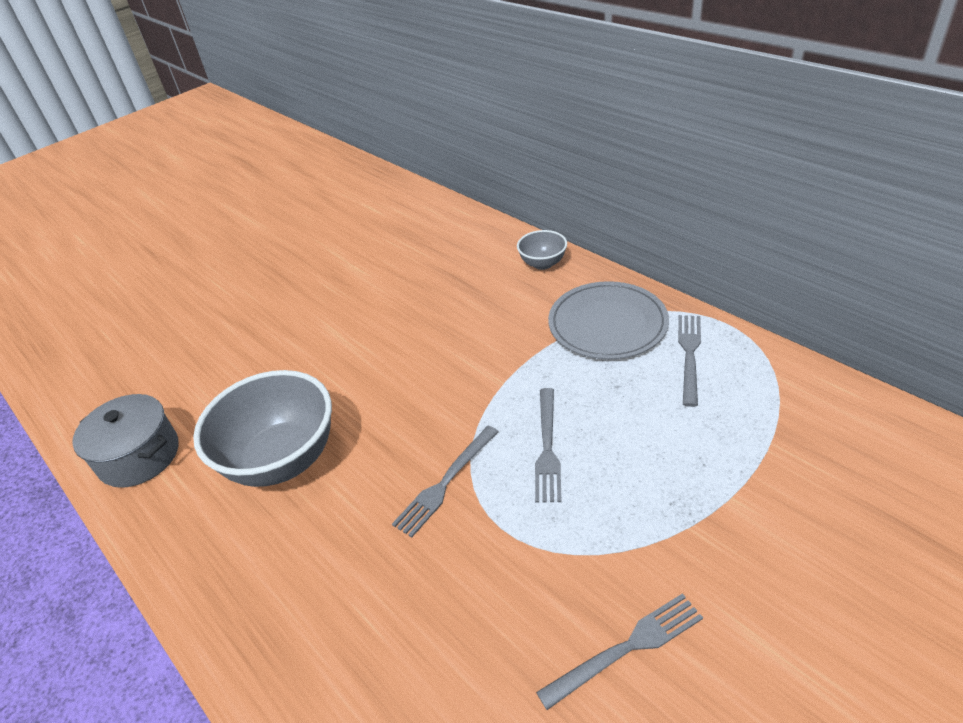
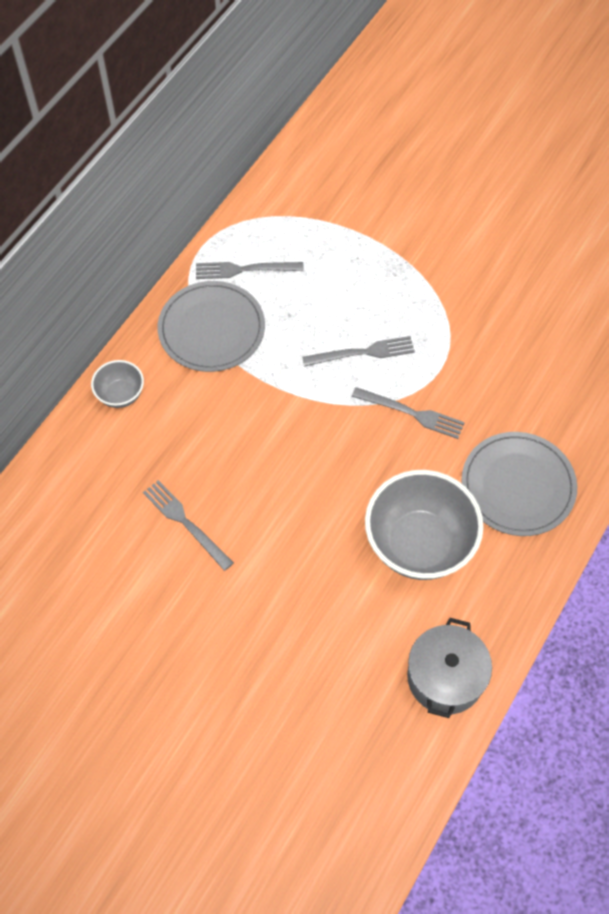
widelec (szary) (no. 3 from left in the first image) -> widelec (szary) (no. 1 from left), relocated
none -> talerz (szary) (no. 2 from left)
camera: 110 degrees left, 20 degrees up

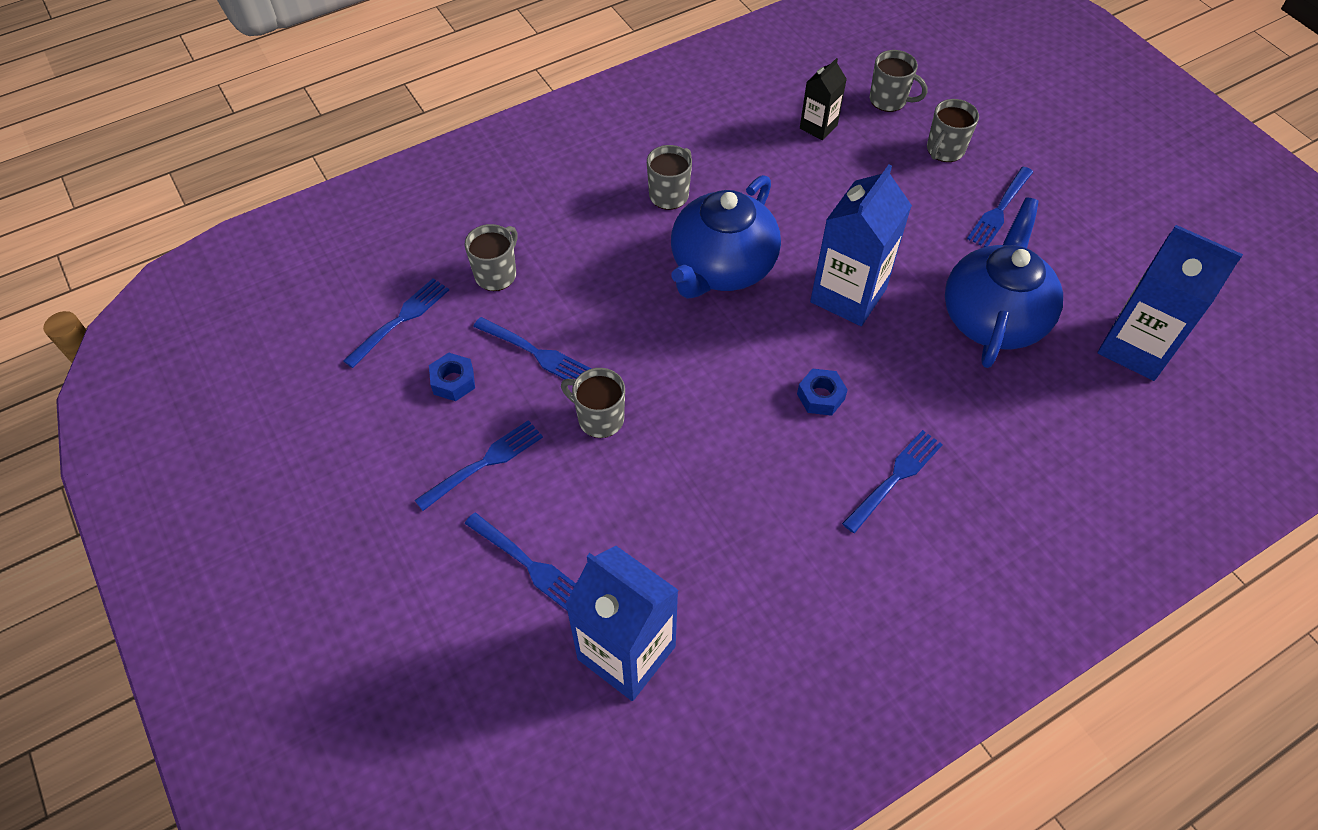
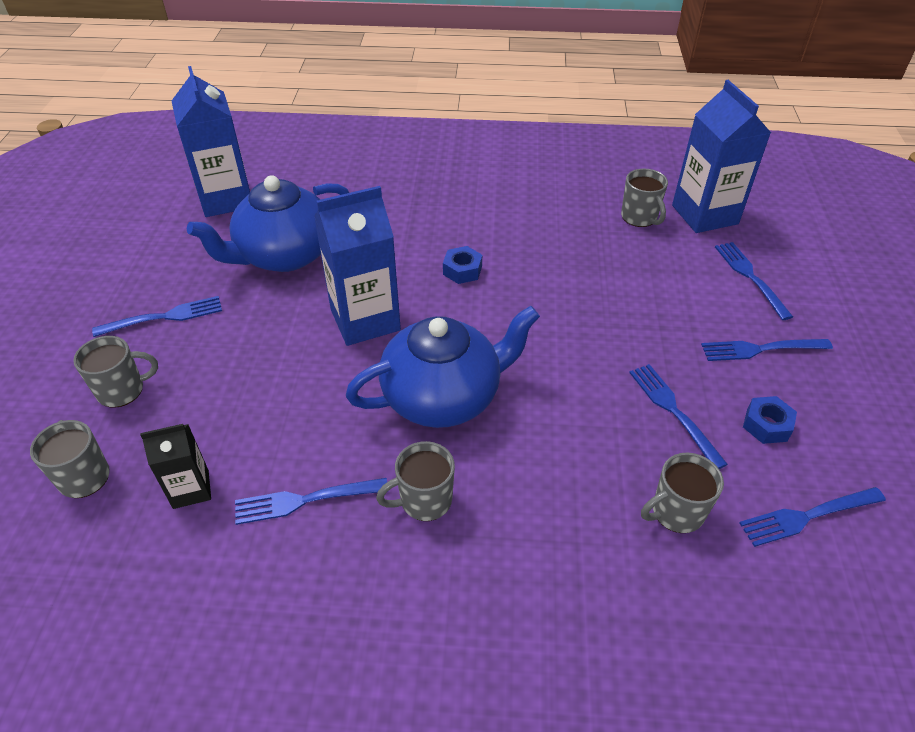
kubek (szary) (no. 2 from left in the first image) -> kubek (szary) (no. 4 from left), relocated
widelec (niebieski) (no. 5 from left in the first image) -> widelec (niebieski) (no. 2 from left), relocated
camera: 145 degrees left, 10 degrees down

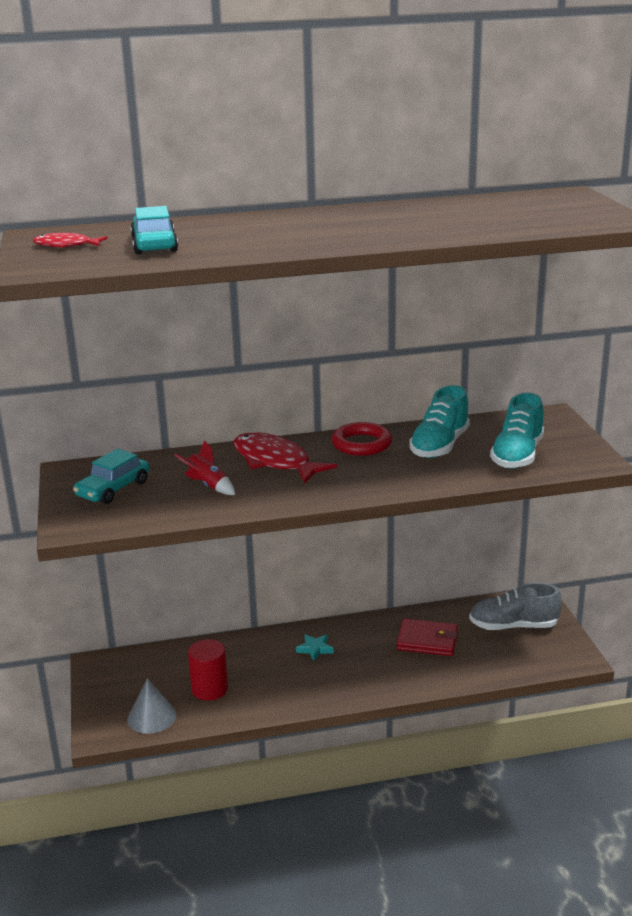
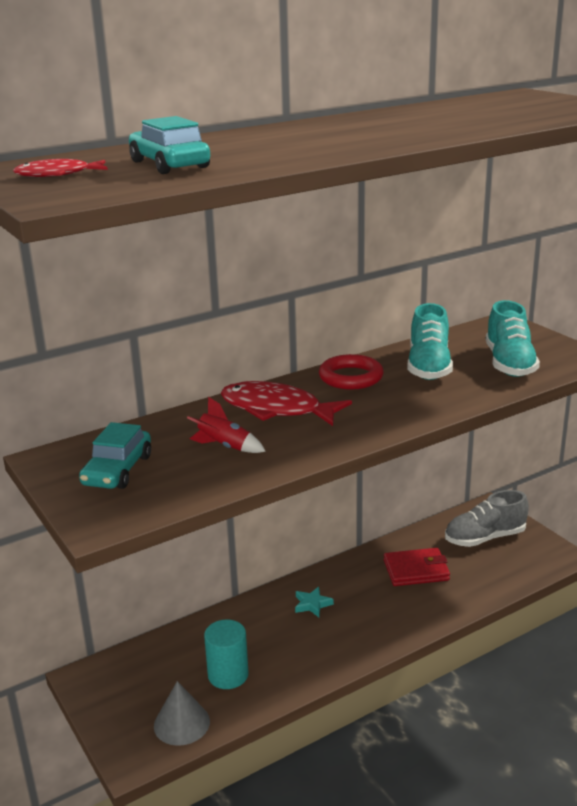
walec (czerwony) -> walec (turkusowy)
camera: 20 degrees left, 0 degrees up

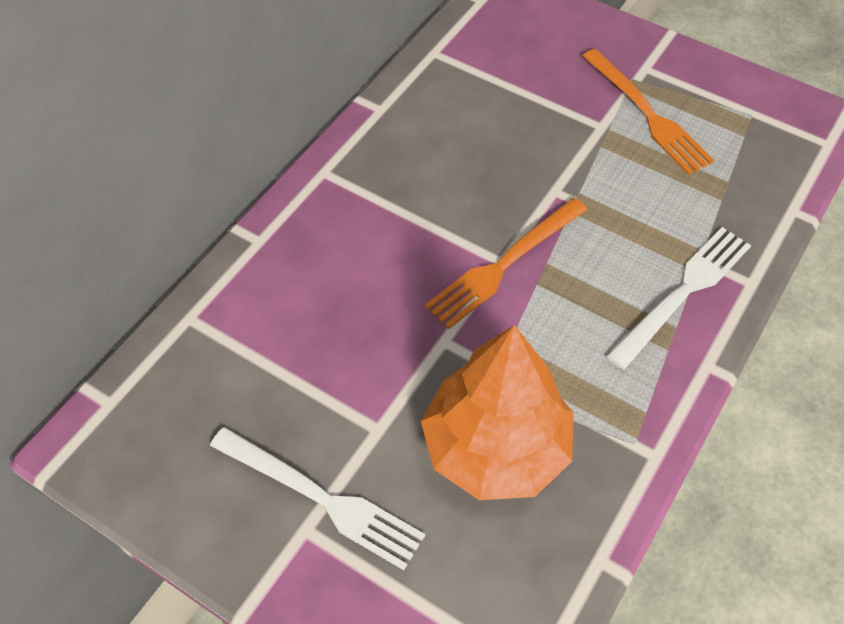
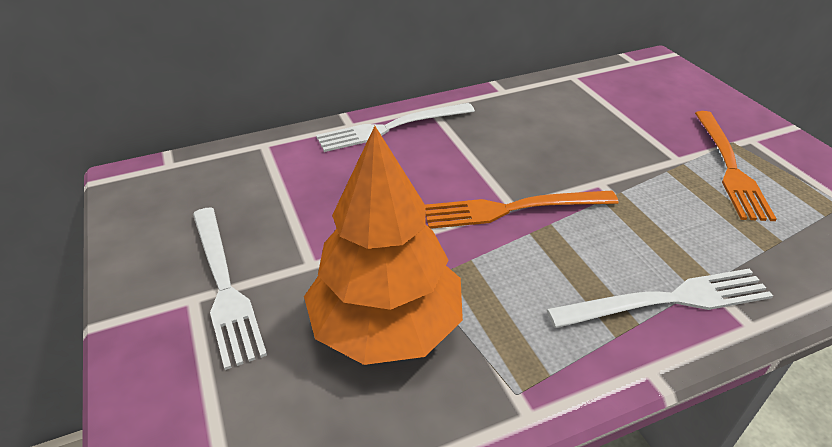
none -> widelec (biały) (no. 2 from left)
camera: 35 degrees right, 15 degrees down

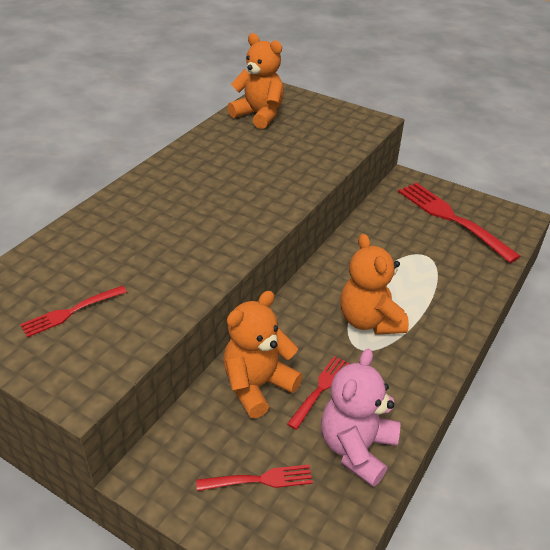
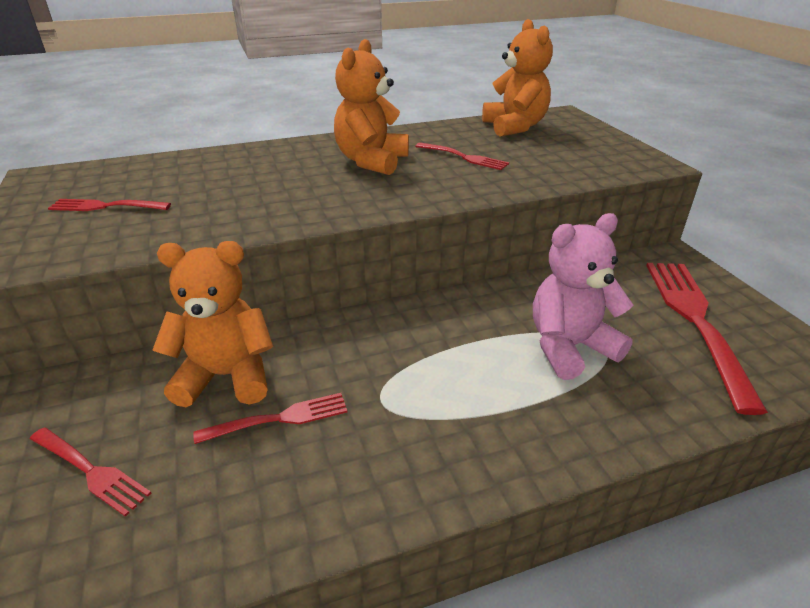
miś (różowy), relocated
miś (pomarańczowy) (no. 3 from left in the first image) -> miś (pomarańczowy) (no. 2 from left), relocated
none -> widelec (czerwony) (no. 4 from left)
camera: 40 degrees right, 5 degrees down

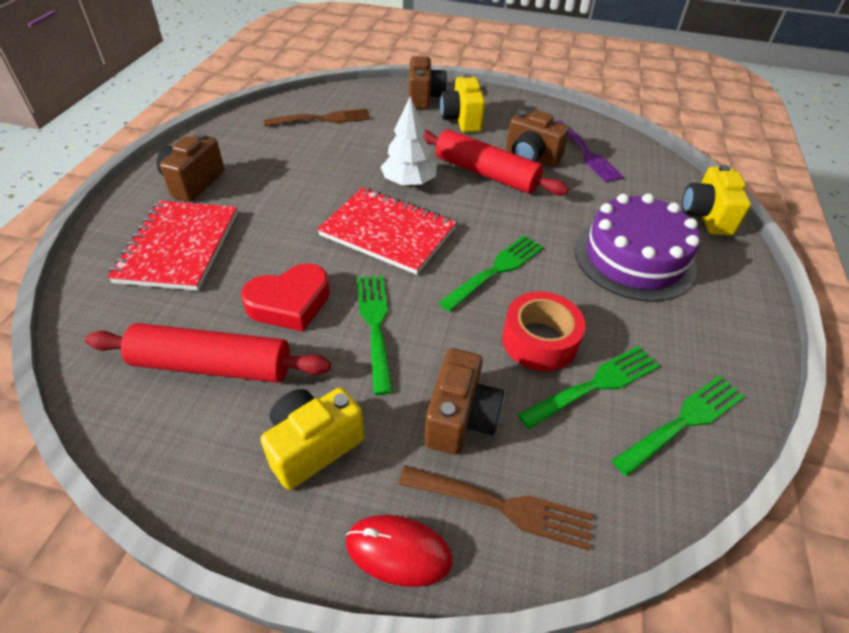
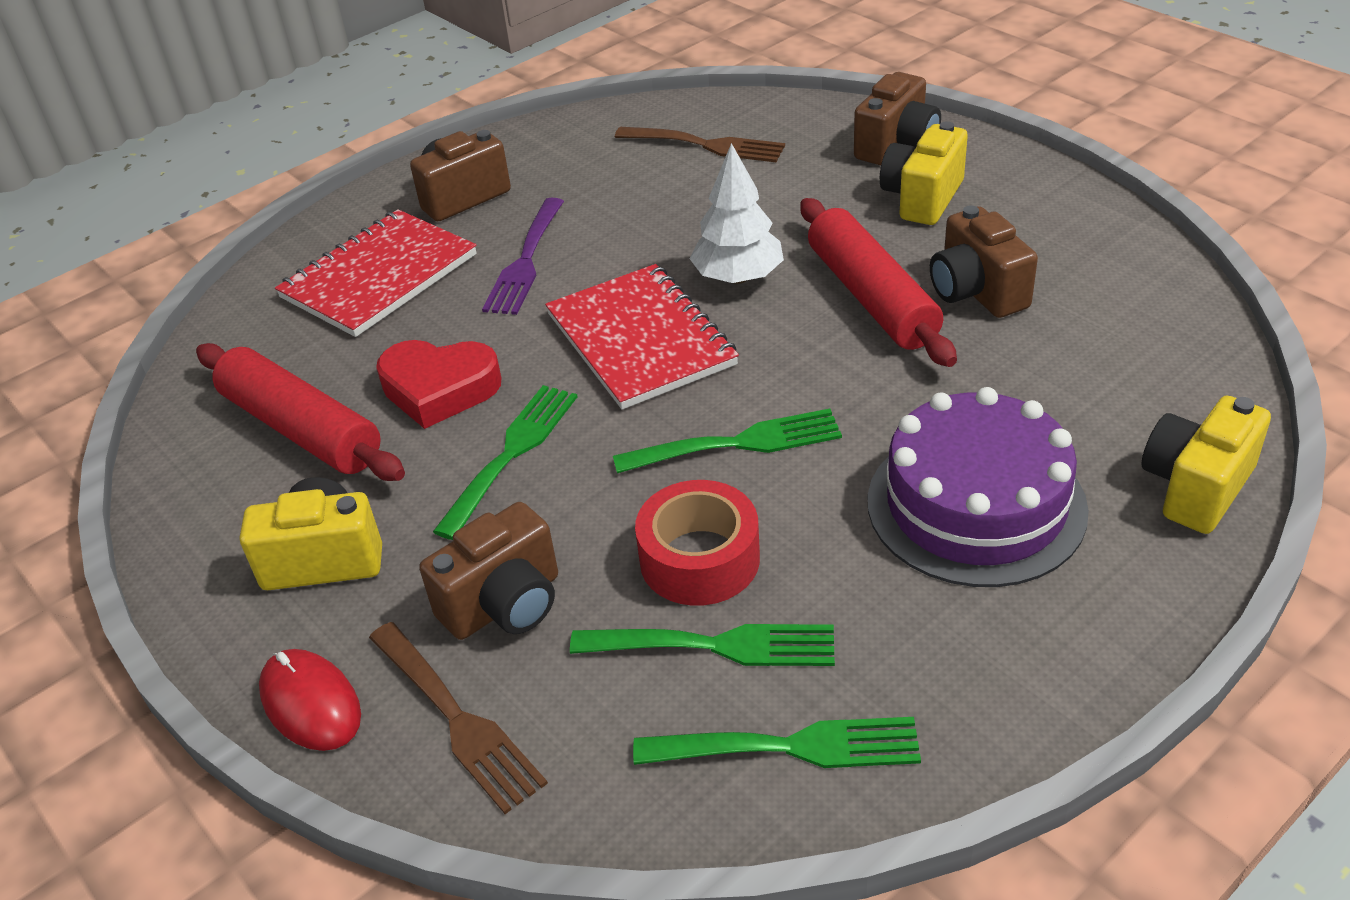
widelec (fioletowy), relocated
camera: 40 degrees right, 5 degrees down

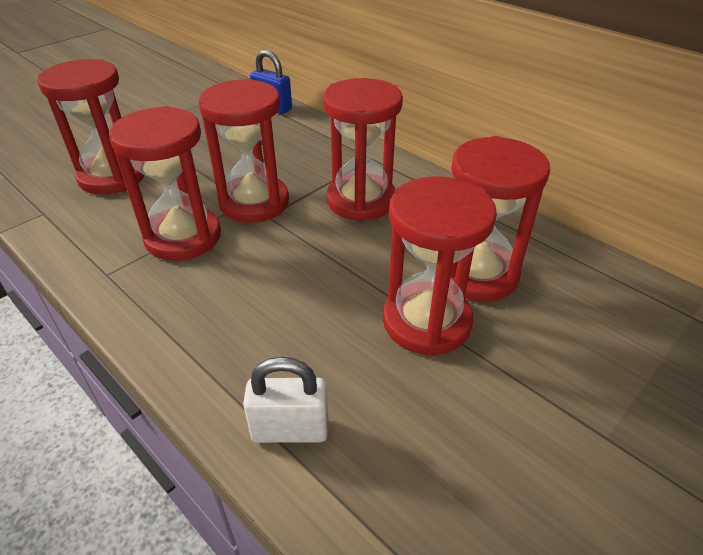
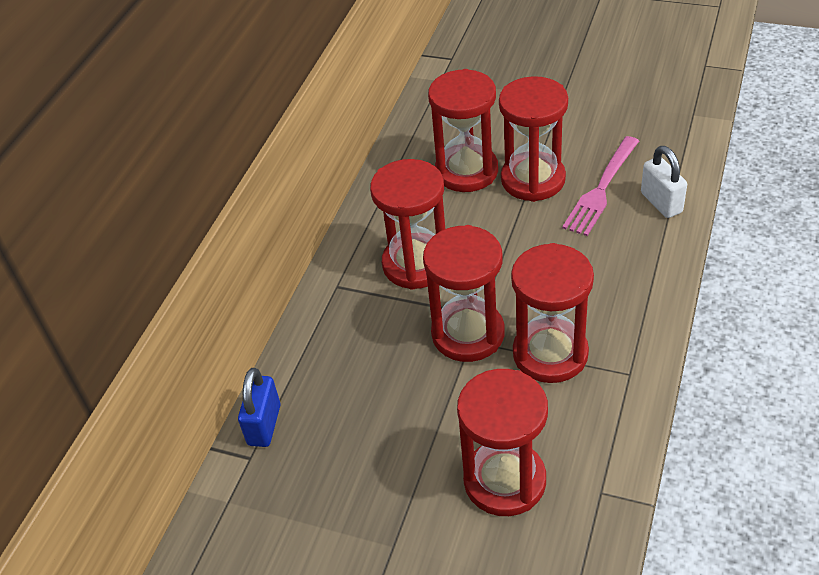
none -> widelec (różowy)
camera: 110 degrees left, 5 degrees up

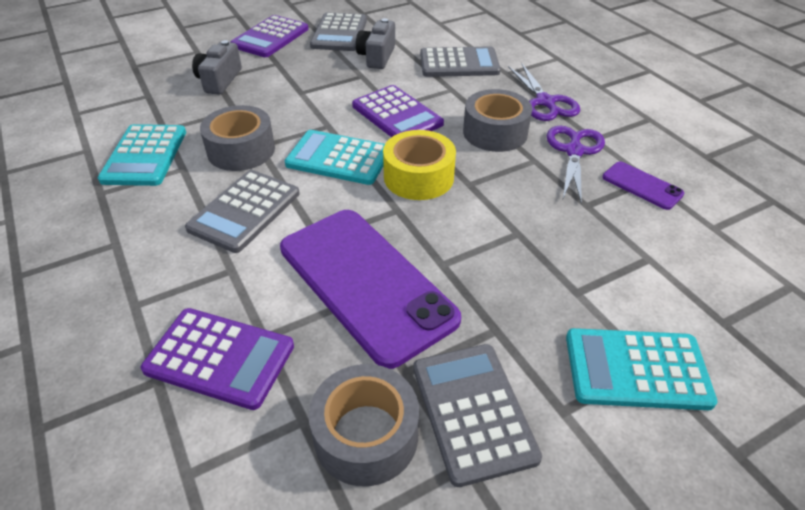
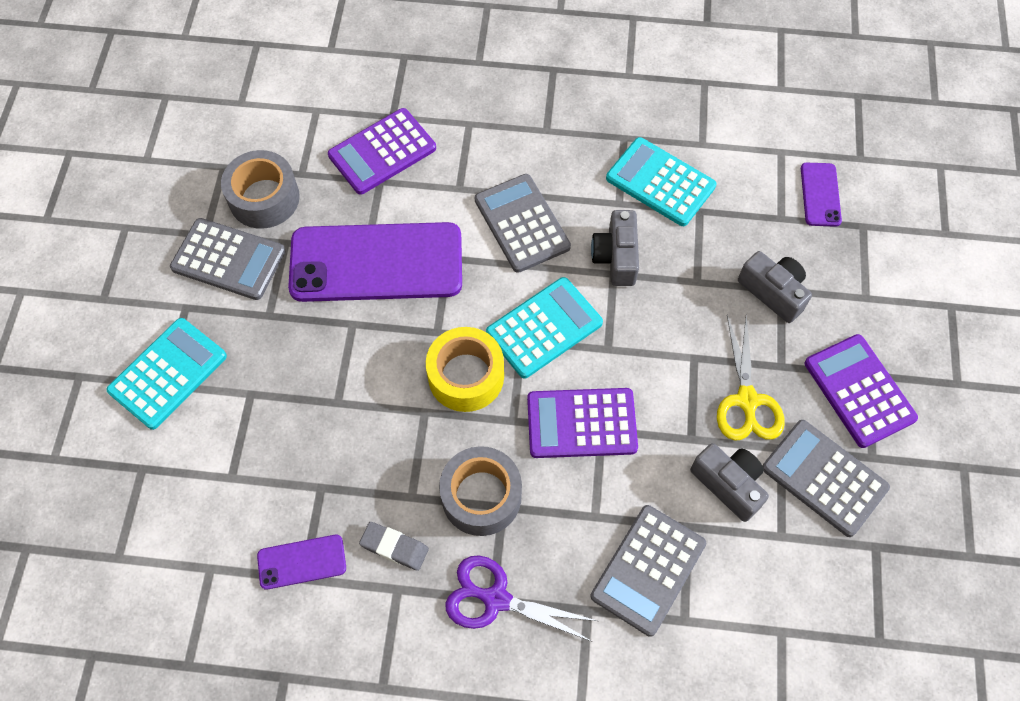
taśma klejąca (szary) (no. 1 from left) -> aparat fotograficzny (szary) (no. 1 from left)
nożyczki (fioletowy) (no. 2 from left) -> gumka do mazania (szary)
none -> nożyczki (żółty)
none -> telefon (fioletowy) (no. 3 from left)
camera: 125 degrees right, 20 degrees up

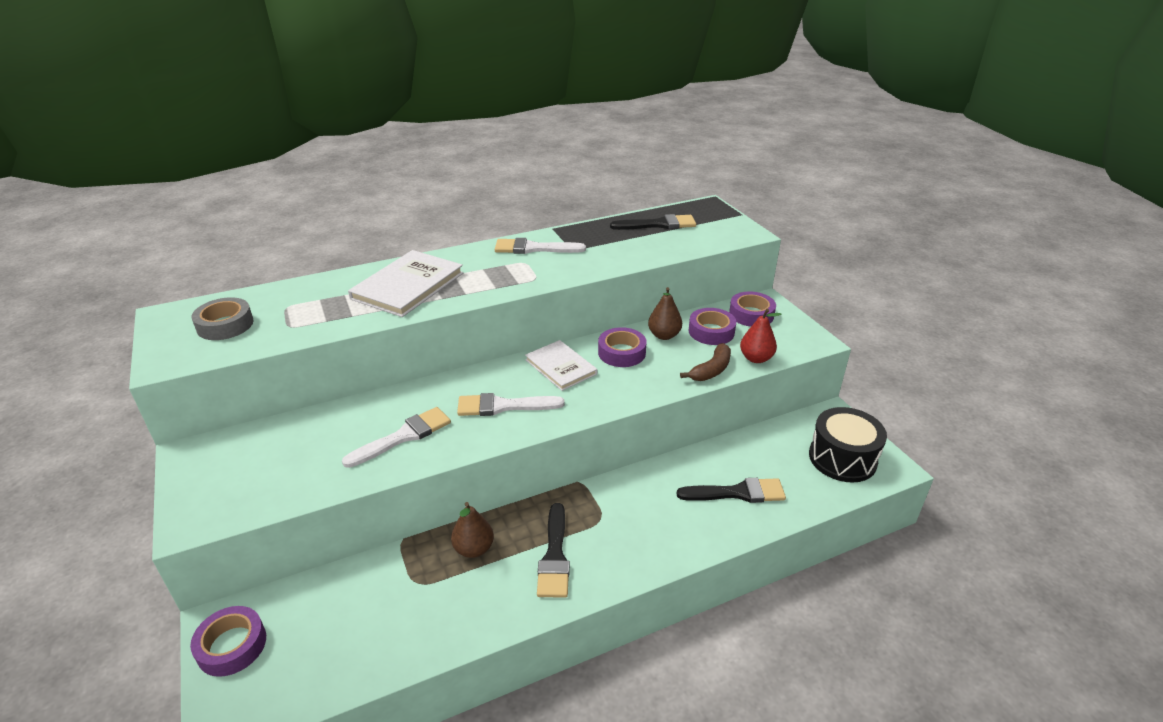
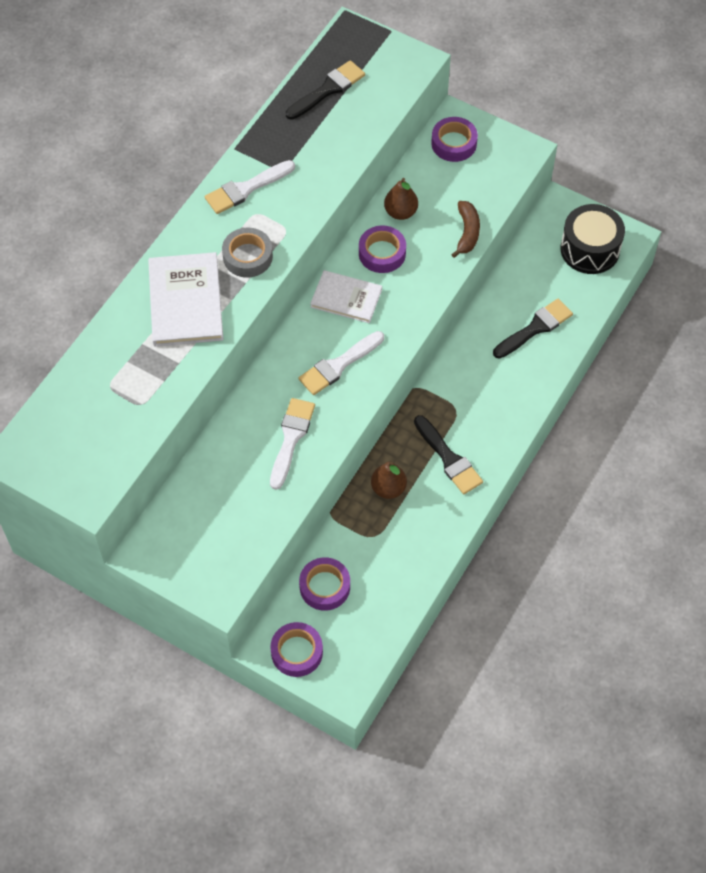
taśma klejąca (szary), relocated
taśma klejąca (fioletowy) (no. 3 from left in the first image) -> taśma klejąca (fioletowy) (no. 2 from left), relocated
gruszka (czerwony) -> none
camera: 35 degrees left, 25 degrees up

